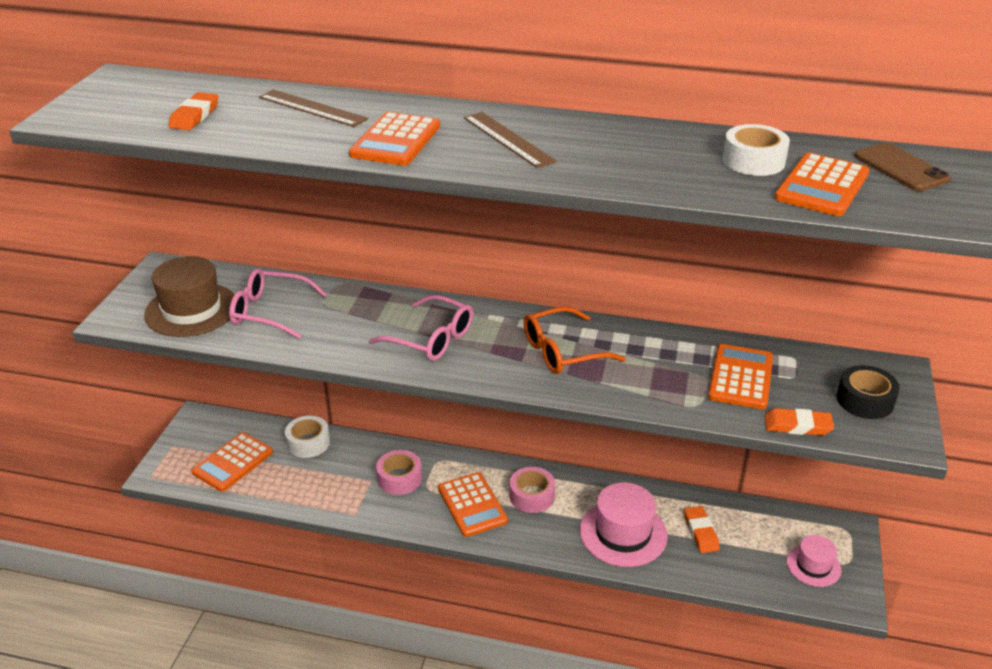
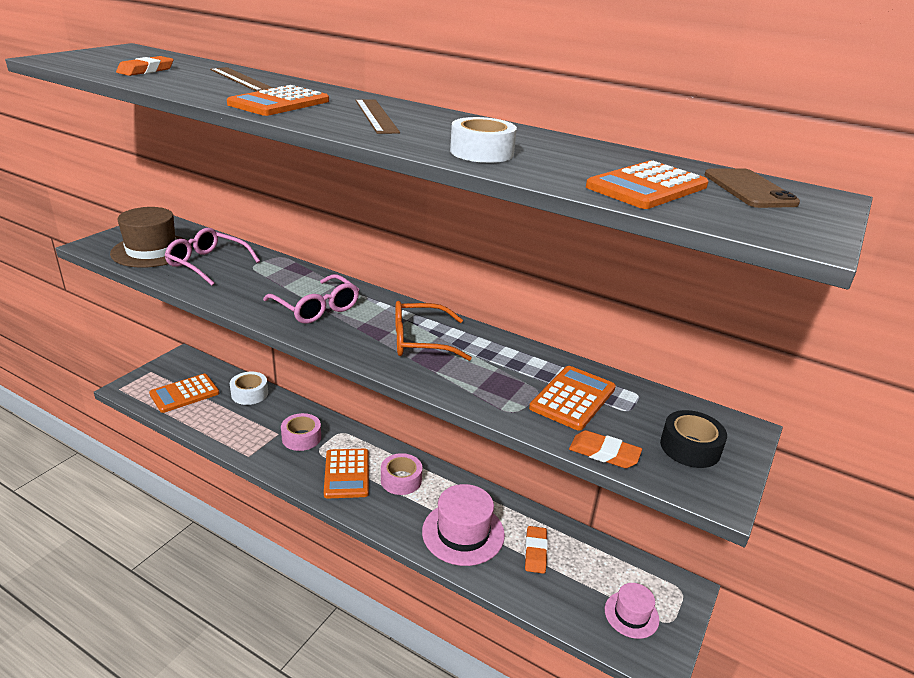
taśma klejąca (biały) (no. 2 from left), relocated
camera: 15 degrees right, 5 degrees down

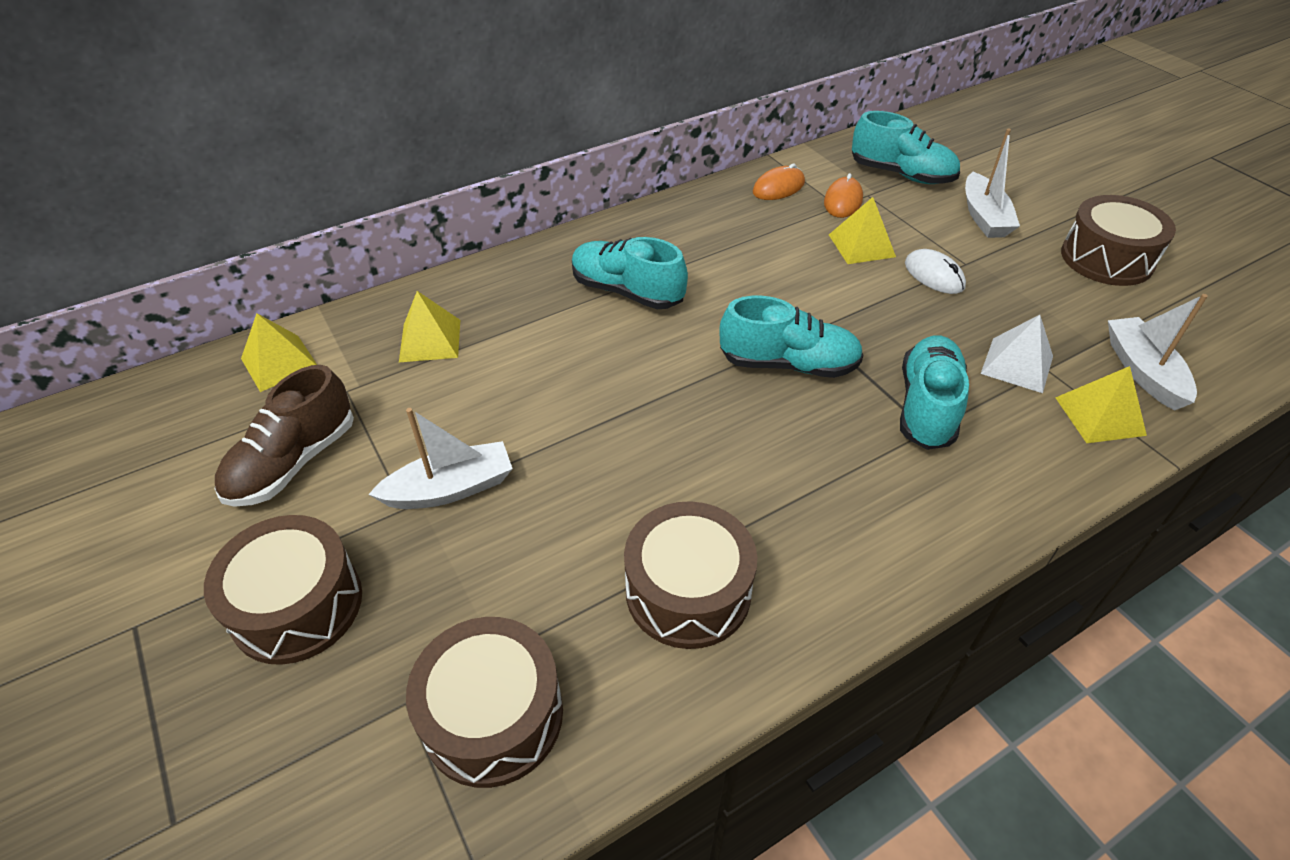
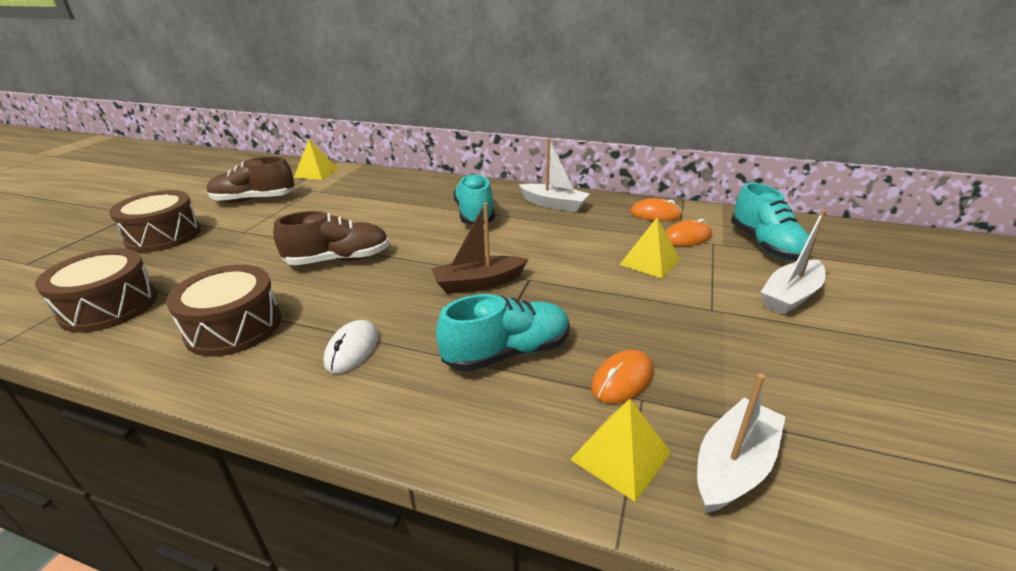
łódka (biały) (no. 1 from left), relocated
piramida (żółty) (no. 2 from left) -> none
but (turkusowy) (no. 2 from left) -> łódka (brązowy)
myszka (biały), relocated
piramida (biały) -> myszka (pomarańczowy) (no. 1 from left)
bęben (brązowy) (no. 4 from left) -> none
none -> but (brązowy) (no. 2 from left)
camera: 50 degrees right, 15 degrees down

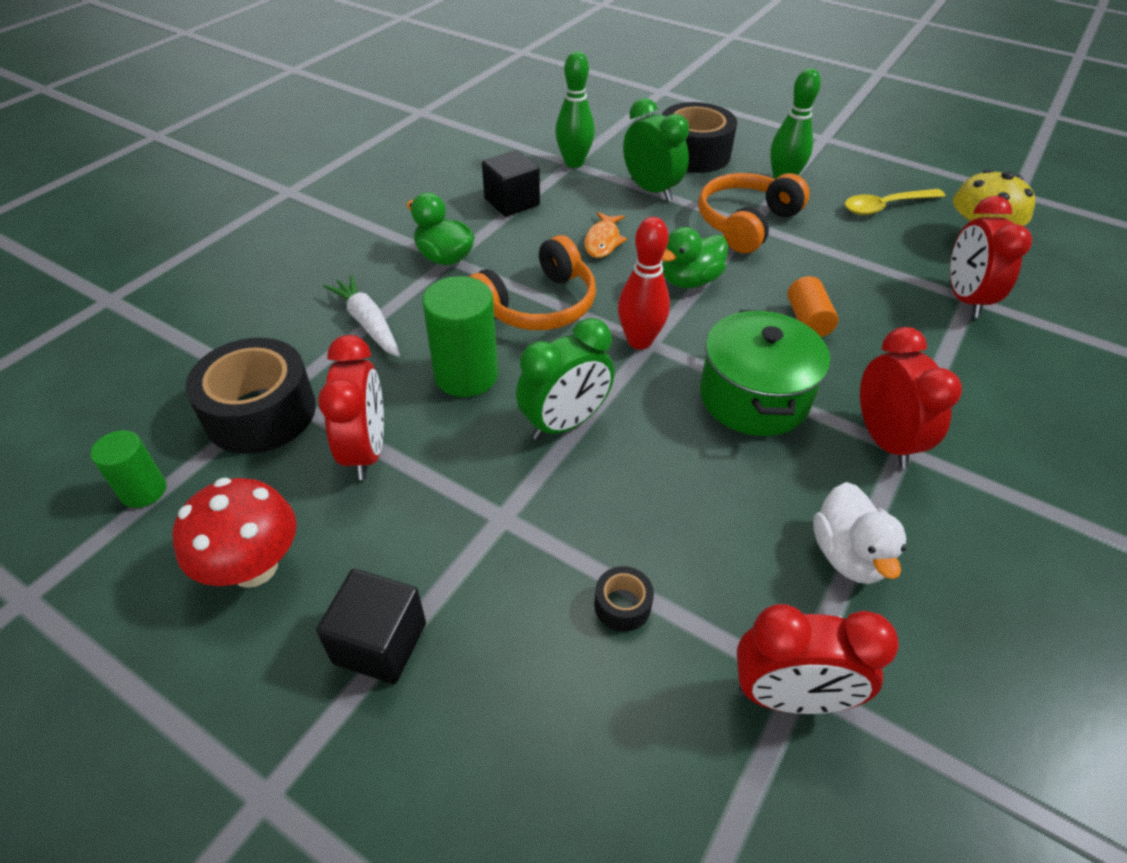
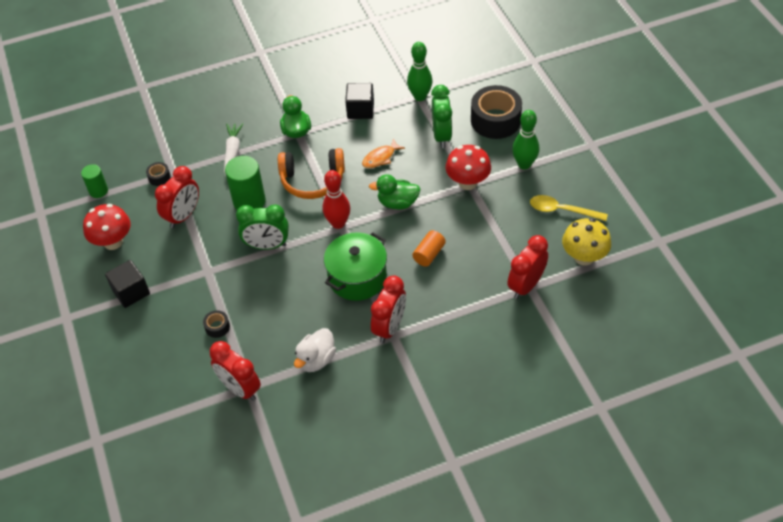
taśma klejąca (czarny) (no. 1 from left), x0.43
słuchawki (pomarańczowy) (no. 2 from left) -> grzyb (czerwony) (no. 2 from left)
camera: 40 degrees right, 5 degrees up

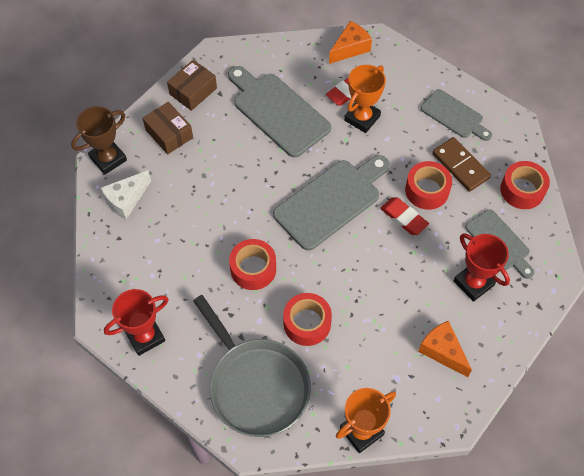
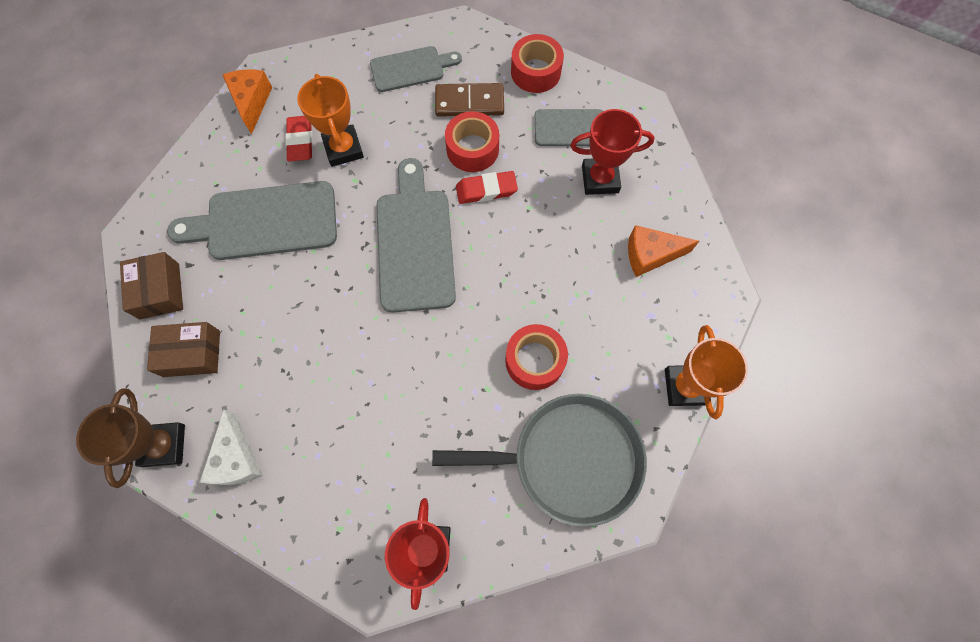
taśma klejąca (czerwony) (no. 1 from left) -> none
camera: 55 degrees left, 10 degrees up

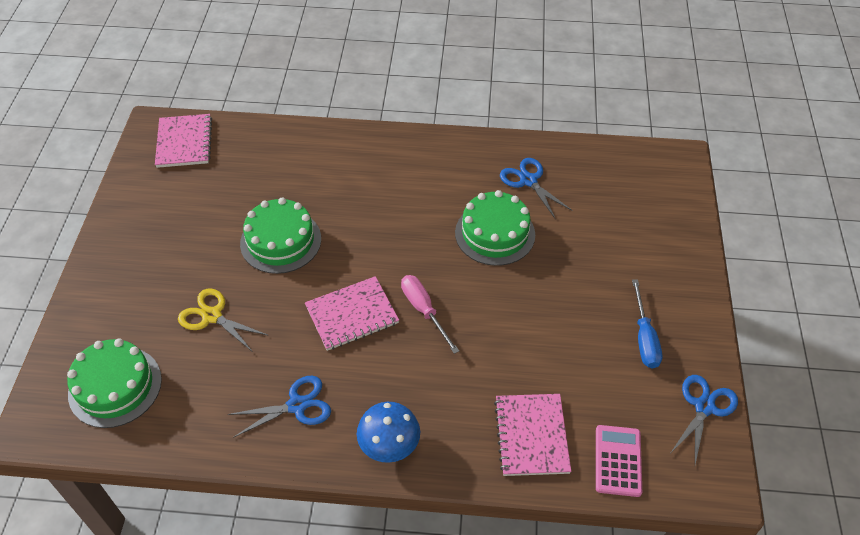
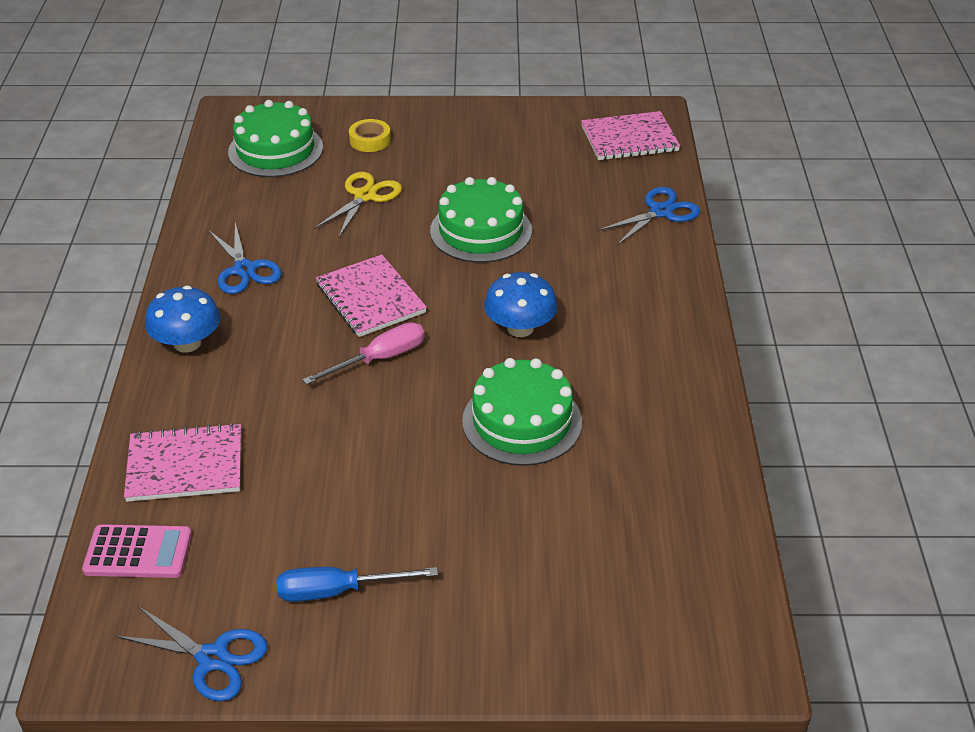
nożyczki (niebieski) (no. 2 from left in the first image) -> nożyczki (niebieski) (no. 3 from left), relocated
none -> taśma klejąca (żółty)
none -> grzyb (niebieski) (no. 2 from left)
camera: 85 degrees right, 10 degrees down

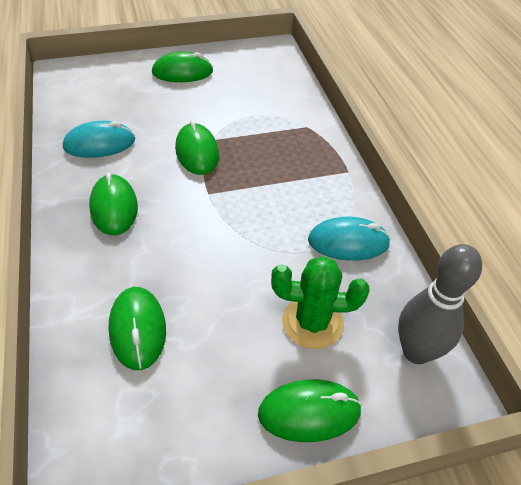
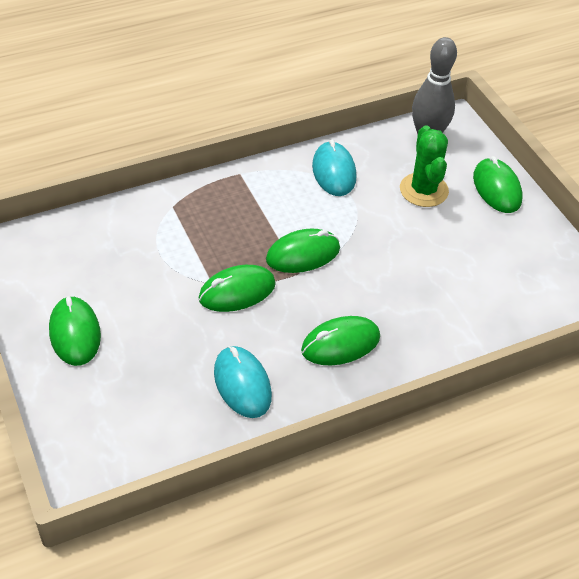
myszka (zielony) (no. 2 from left in the first image) -> myszka (zielony) (no. 3 from left), relocated
camera: 100 degrees left, 0 degrees up

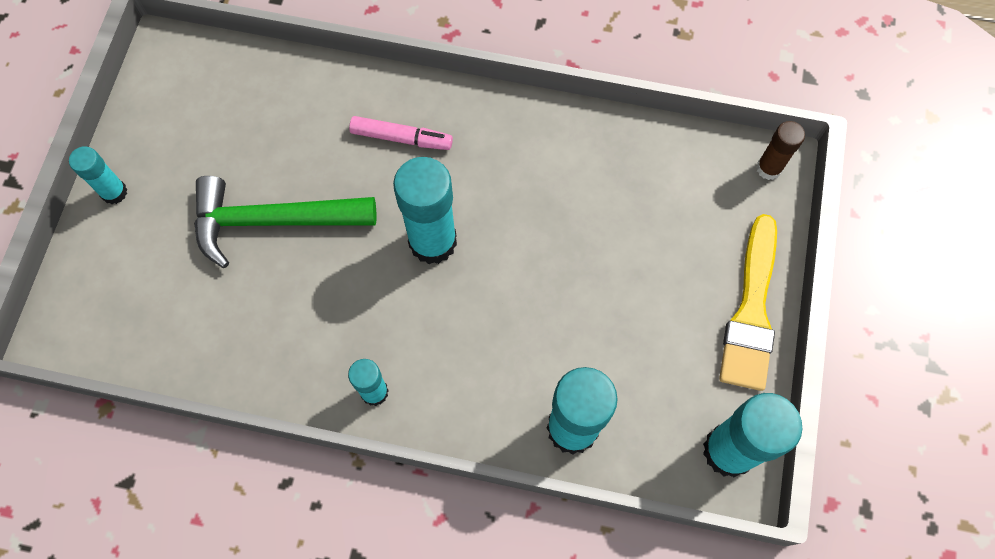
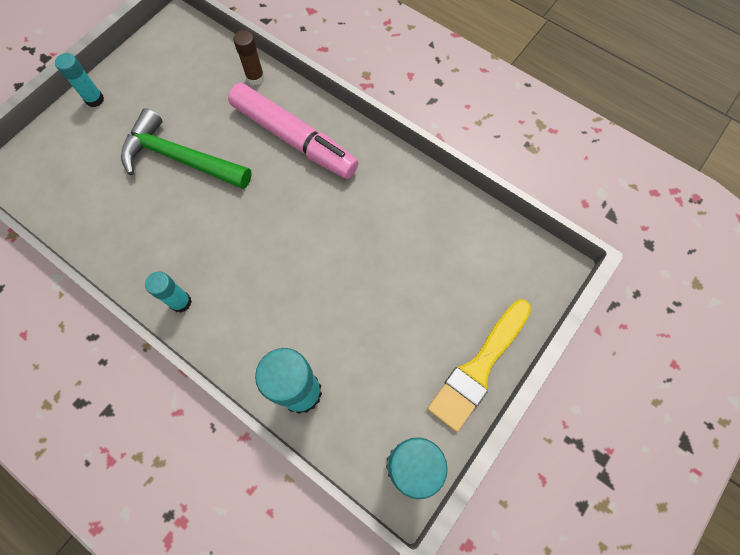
flamaster (różowy), x1.93
klej w sztyfcie (turkusowy) (no. 3 from left) -> none
klej w sztyfcie (brązowy), relocated
camera: 25 degrees right, 0 degrees up

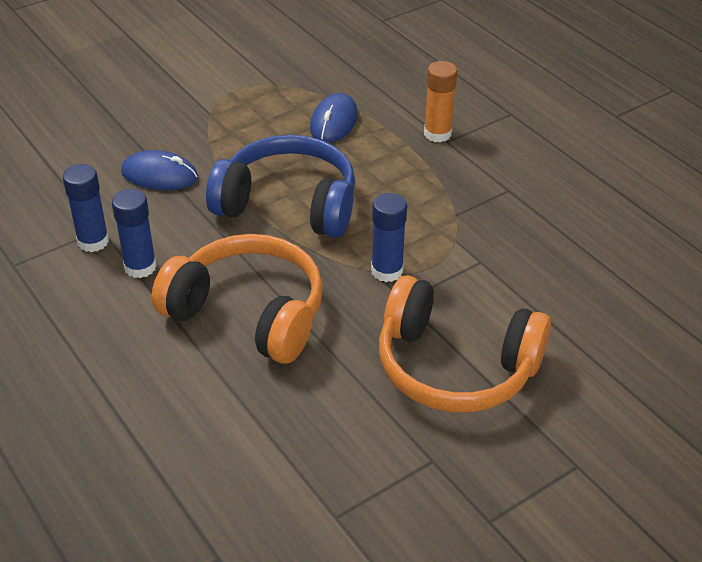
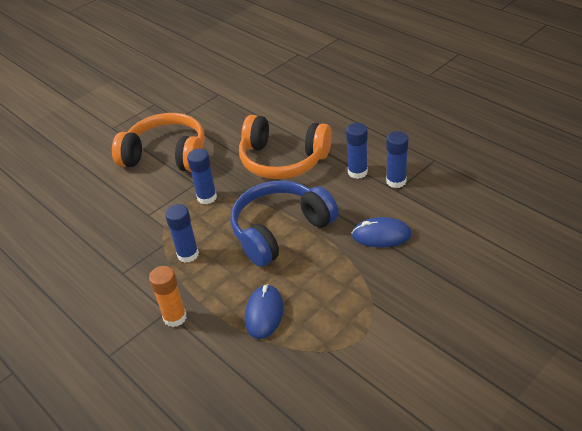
słuchawki (niebieski), 135 degrees clockwise
none -> klej w sztyfcie (niebieski) (no. 1 from left)
camera: 175 degrees right, 0 degrees up

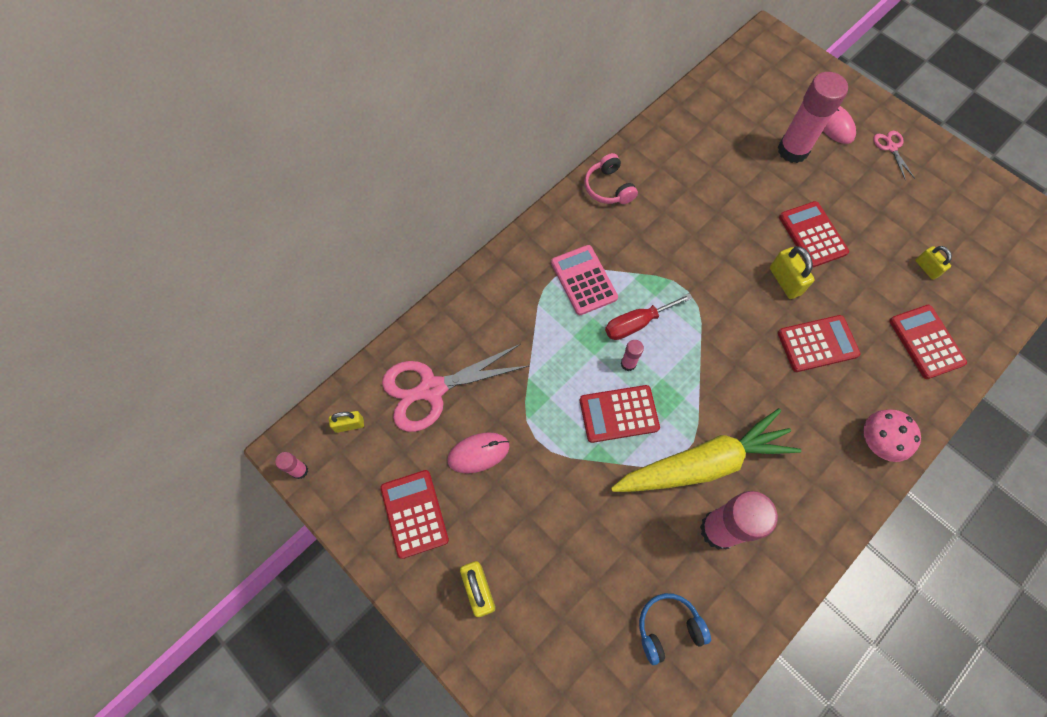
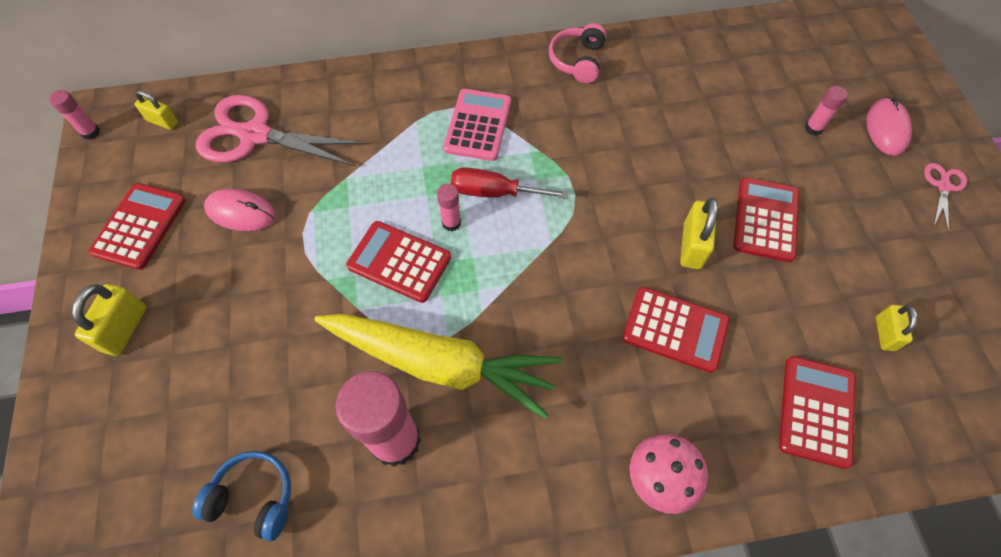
klej w sztyfcie (różowy) (no. 4 from left), x0.44
camera: 35 degrees right, 5 degrees down

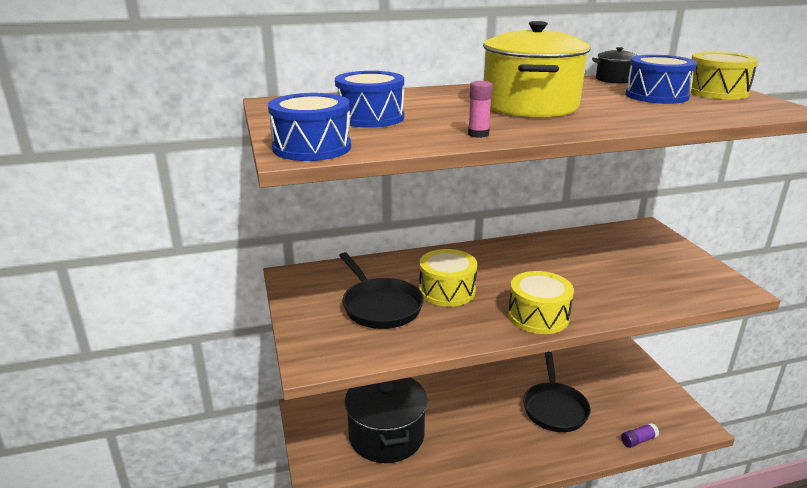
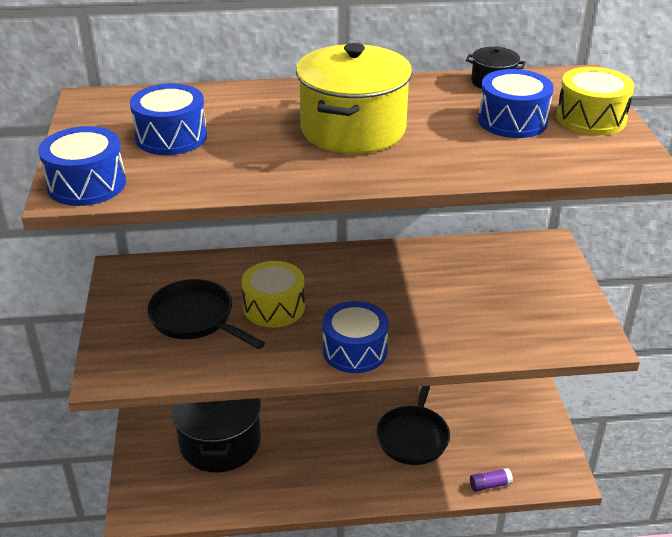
patelnia (czarny) (no. 1 from left), 150 degrees clockwise
klej w sztyfcie (różowy) -> none
bęben (żółty) (no. 2 from left) -> bęben (niebieski) (no. 3 from left)
camera: 10 degrees right, 10 degrees up

